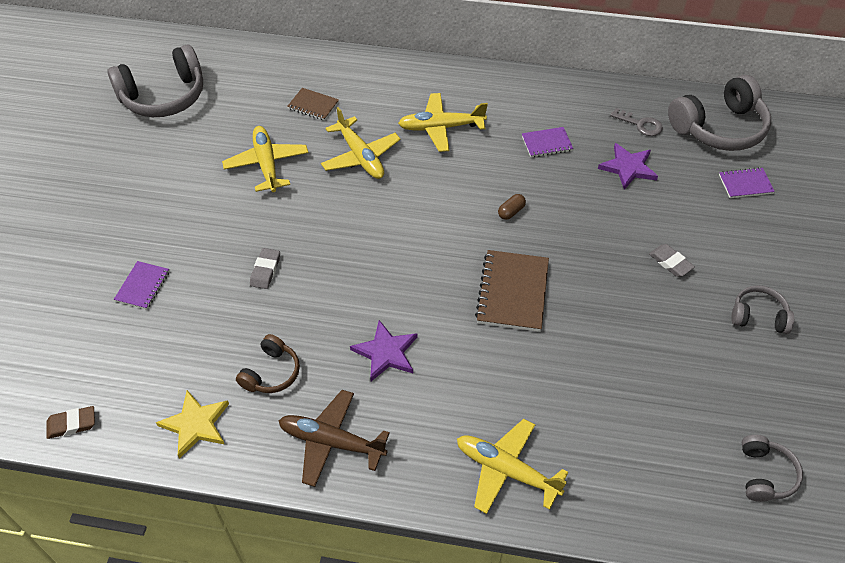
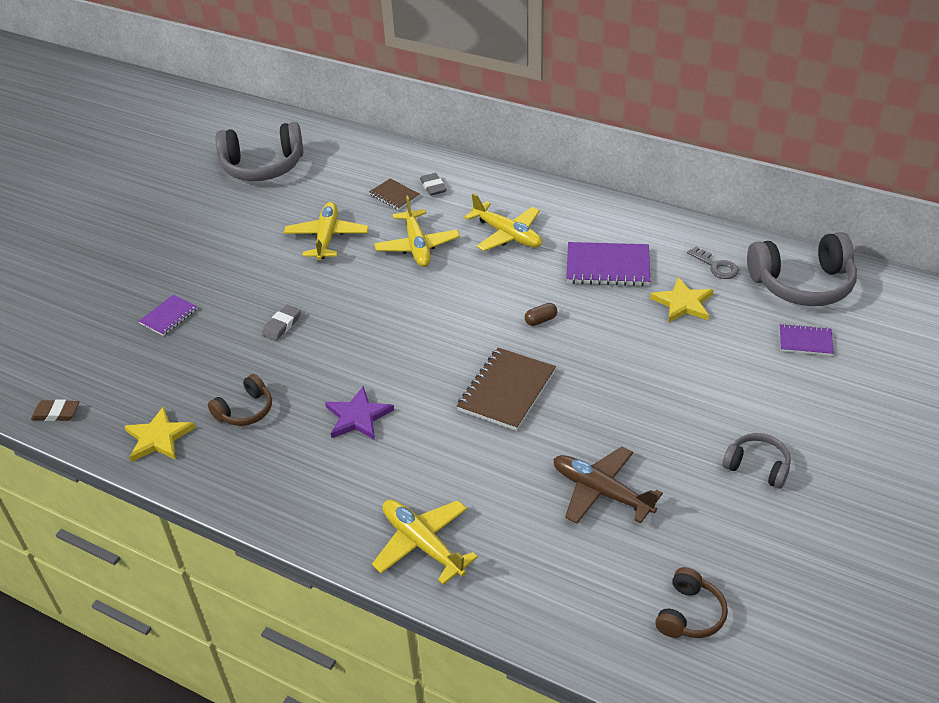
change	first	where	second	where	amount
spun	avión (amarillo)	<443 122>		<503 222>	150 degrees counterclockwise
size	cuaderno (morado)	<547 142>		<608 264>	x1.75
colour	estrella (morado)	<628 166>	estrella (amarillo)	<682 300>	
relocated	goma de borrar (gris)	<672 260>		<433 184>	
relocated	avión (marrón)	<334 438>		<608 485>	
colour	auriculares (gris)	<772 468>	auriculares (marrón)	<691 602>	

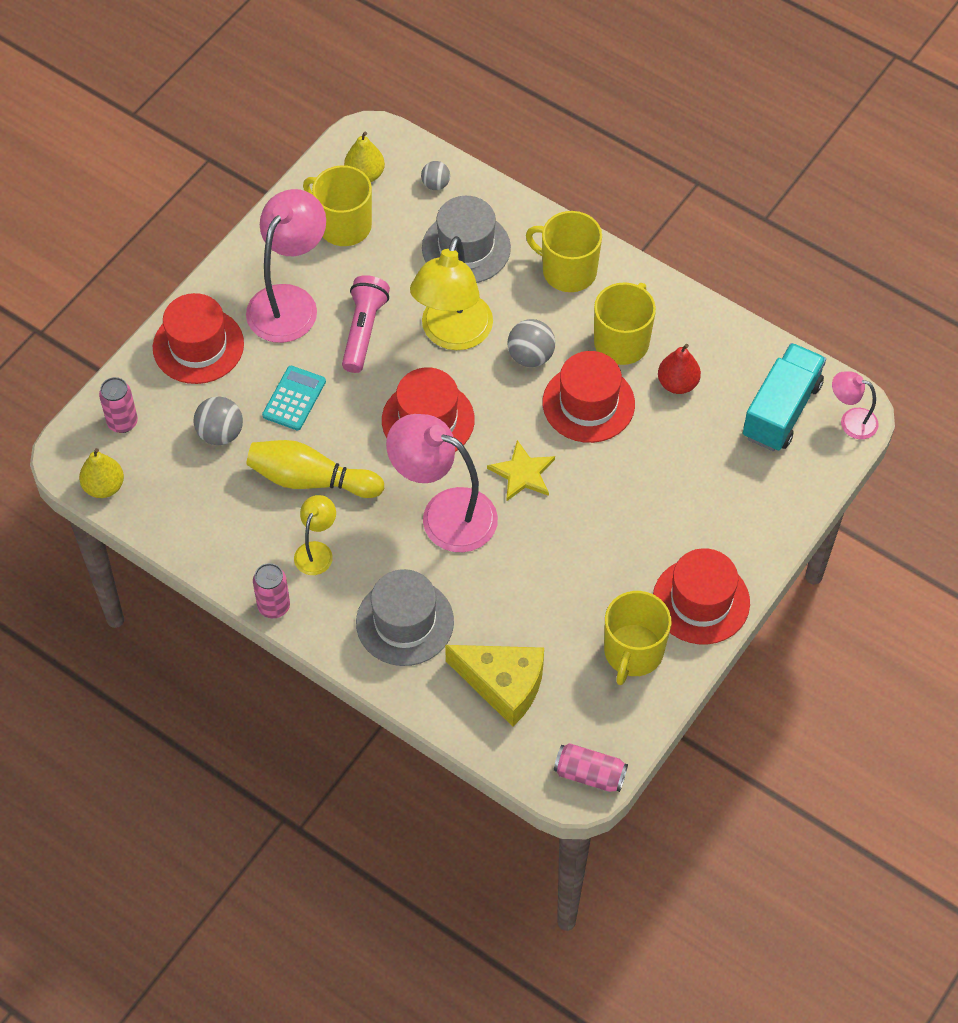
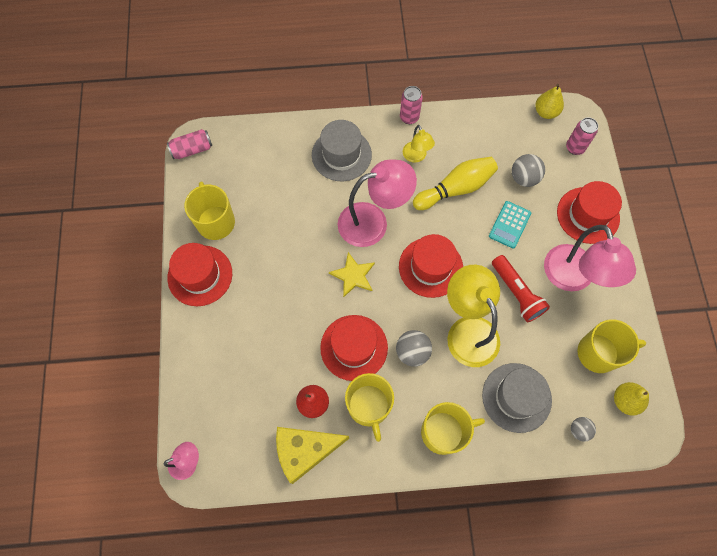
change	first	where	second	where	amount
colour	lámpara de mano (rosa)	<366 324>	lámpara de mano (rojo)	<521 288>	
missing	camión (turquesa)	<784 397>			
spun	calculadora (turquesa)	<294 398>		<510 225>	45 degrees clockwise
relocated	queso (amarillo)	<494 686>		<312 455>	

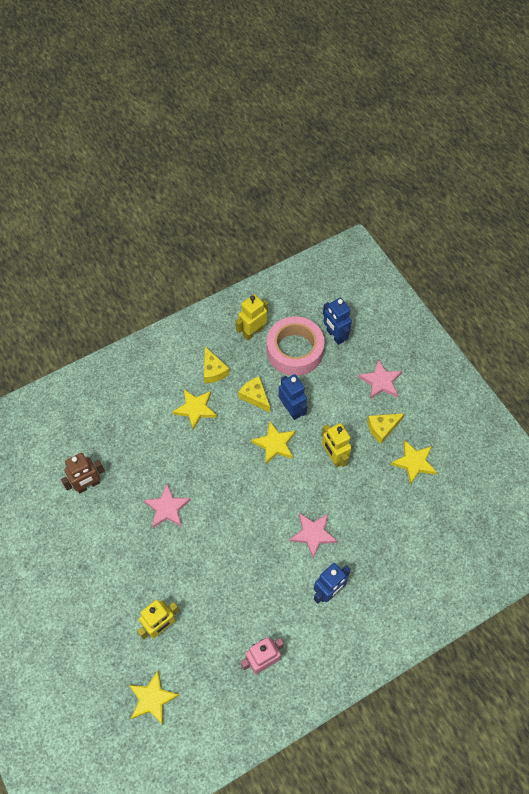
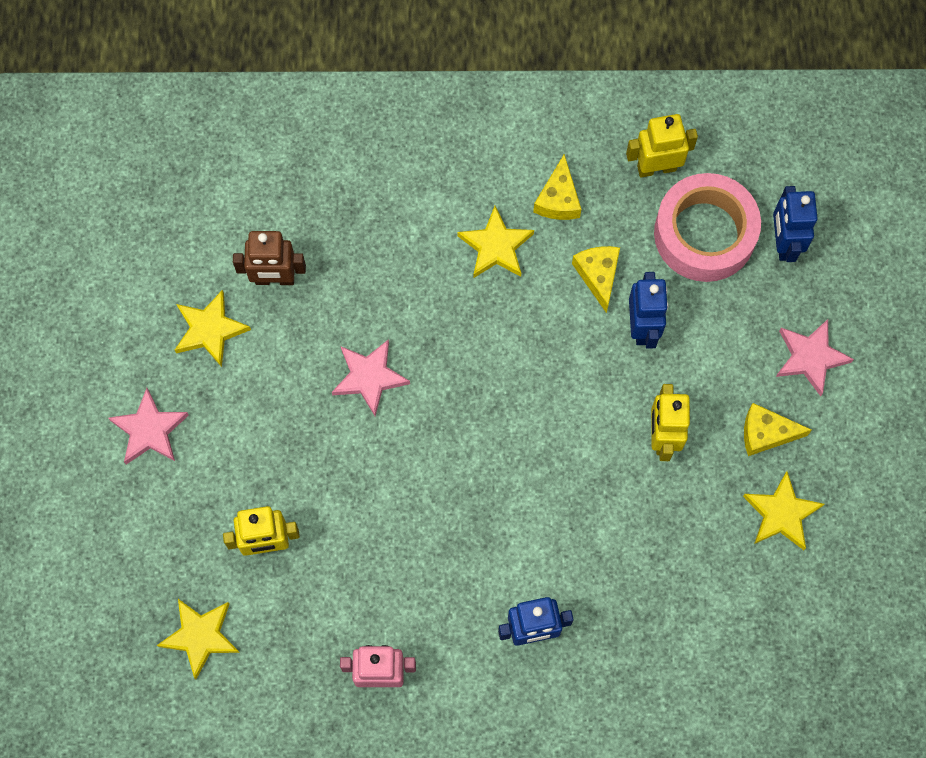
change	first	where	second	where	amount
relocated	estrella (amarillo)	<273 442>		<213 328>	
relocated	estrella (rosa)	<313 535>		<148 426>	

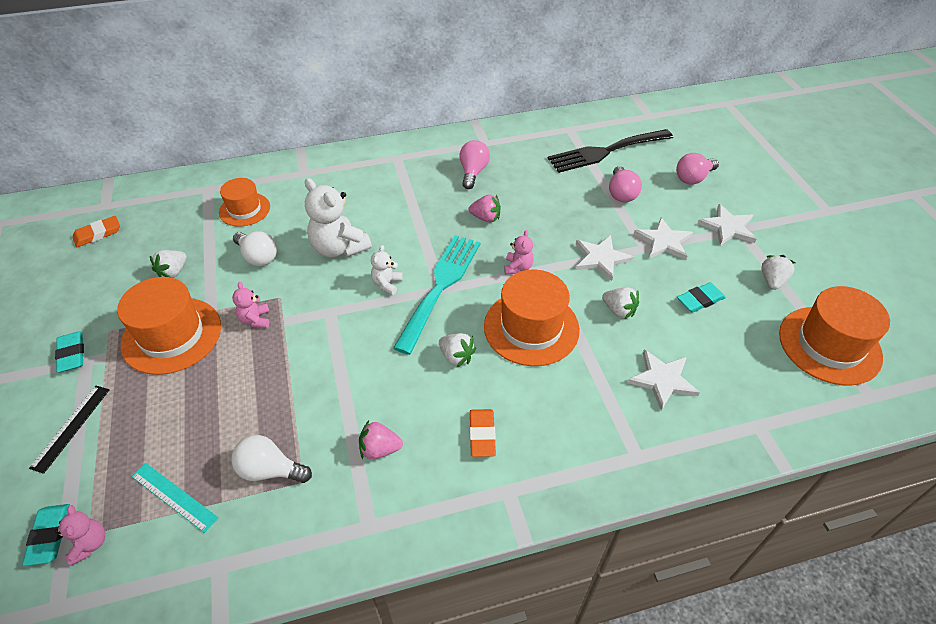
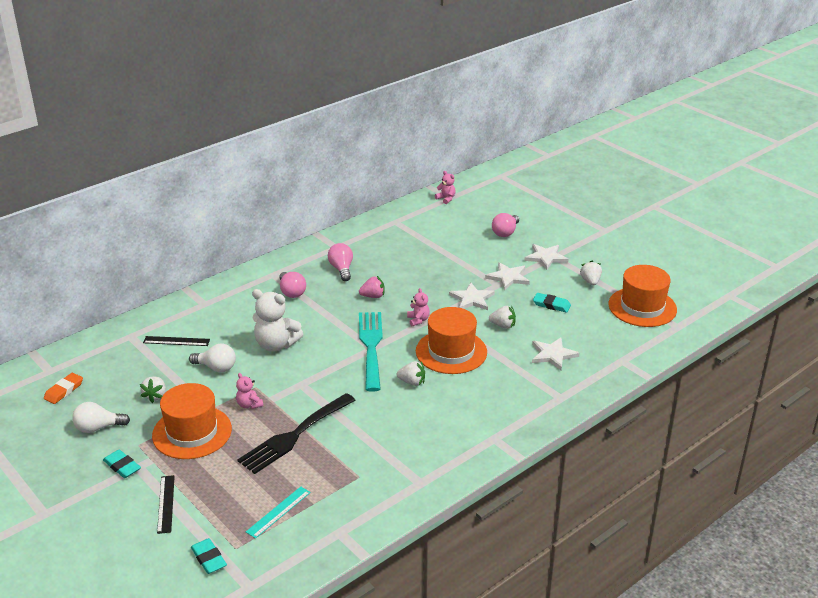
change	first	where	second	where	amount
relocated	tenedor (negro)	<610 151>		<296 433>	
relocated	bombilla (rosa)	<625 184>		<292 285>	
exchanged	sombrero (naranja)	<244 202>	regla (negro)	<176 341>	
missing	osito (blanco)	<386 270>			
spun	goma de borrar (turquesa)	<701 297>		<552 303>	75 degrees clockwise
missing	goma de borrar (naranja)	<482 433>			
missing	fresa (rosa)	<381 439>			
relocated	bombilla (blanco)	<272 459>		<101 417>	
spun	regla (turquesa)	<175 498>		<278 513>	60 degrees counterclockwise
relocated	osito (rosa)	<80 535>		<445 187>	

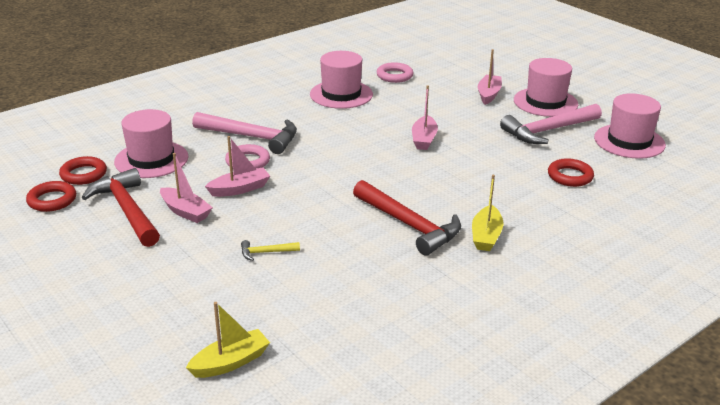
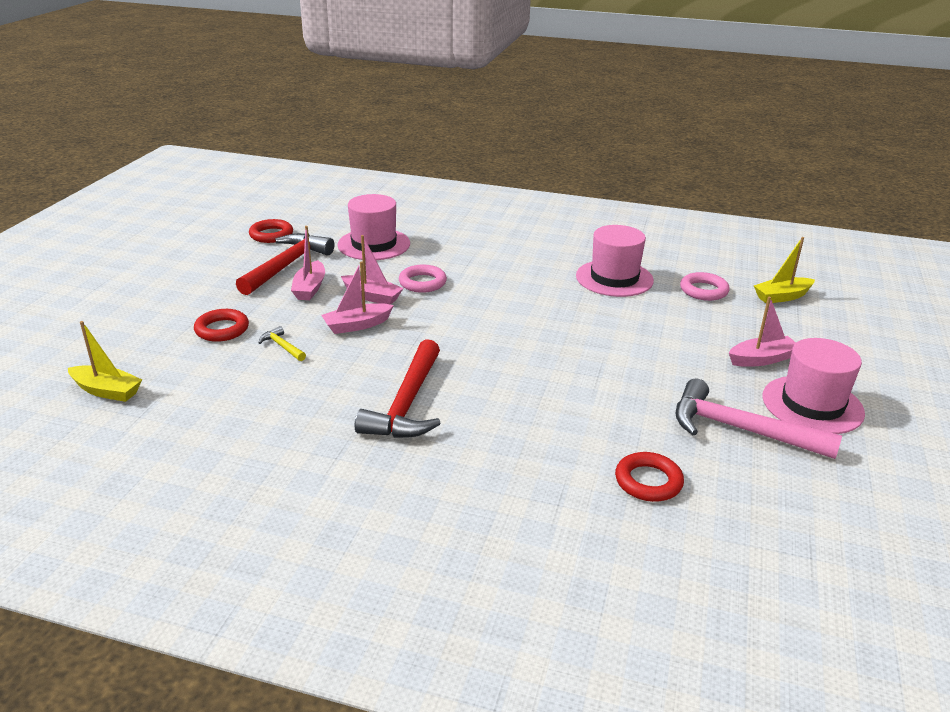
change	first	where	second	where	amount
relocated	barco (rosa)	<425 117>		<357 297>	
missing	sombrero (rosa)	<630 126>			
missing	martillo (rosa)	<244 133>			
relocated	anillo (rojo)	<83 170>		<221 325>	
relocated	barco (amarillo)	<487 213>		<784 270>	

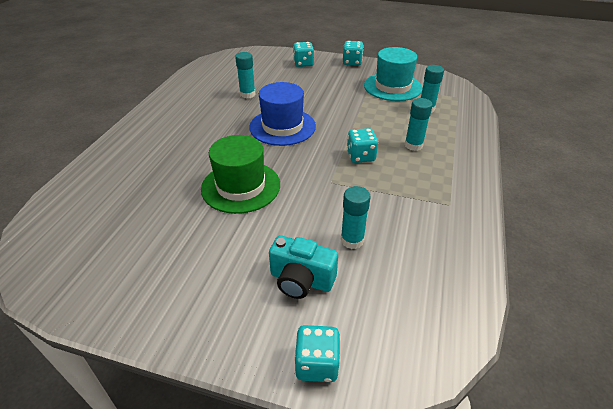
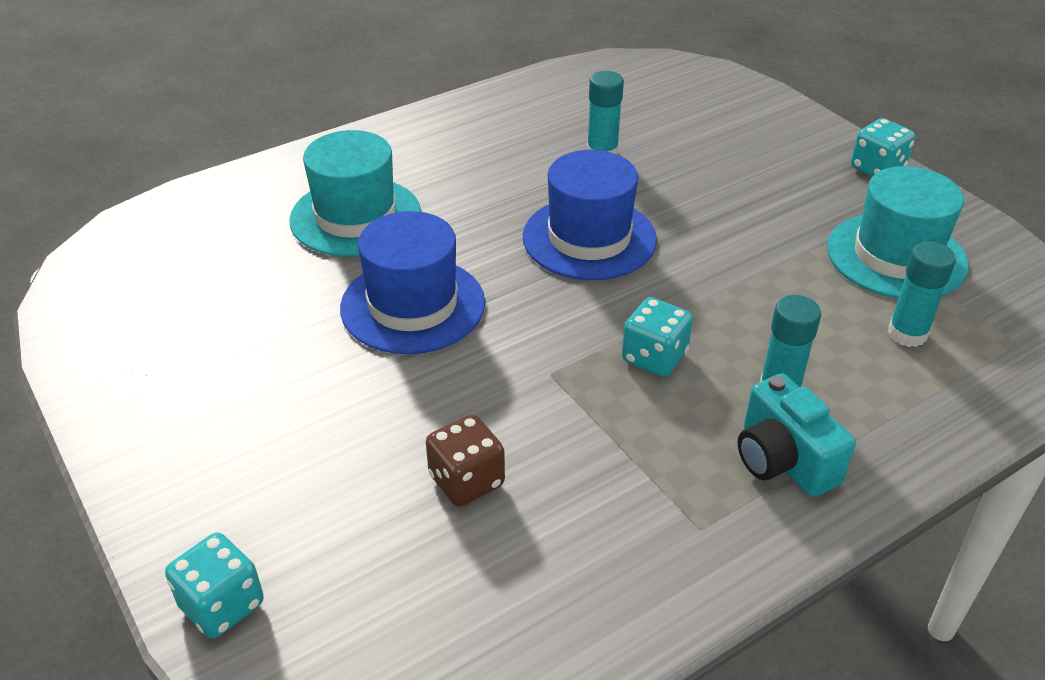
change	first	where	second	where	amount
missing	dado (turquesa)	<303 54>			
colour	sombrero (verde)	<240 174>	sombrero (azul)	<412 282>	
exchanged	barra de pegamento (turquesa)	<355 217>	dado (marrón)	<465 461>	
relocated	cámara (turquesa)	<303 267>		<796 435>	
appeared			sombrero (turquesa)	<355 193>	

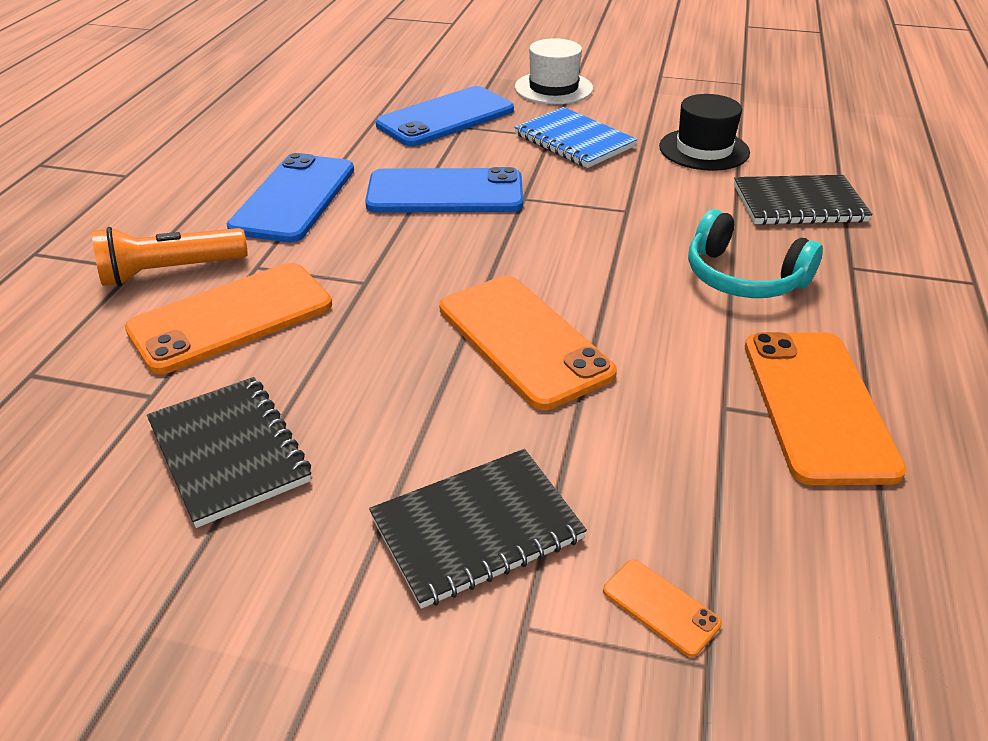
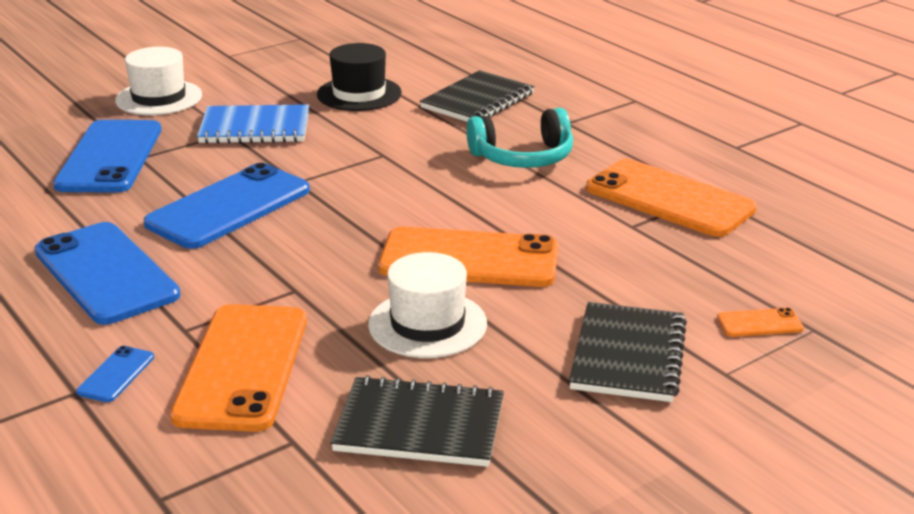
change	first	where	second	where	amount
exchanged	lámpara de mano (naranja)	<170 256>	móvil (azul)	<115 374>	
appeared			sombrero (blanco)	<427 305>	

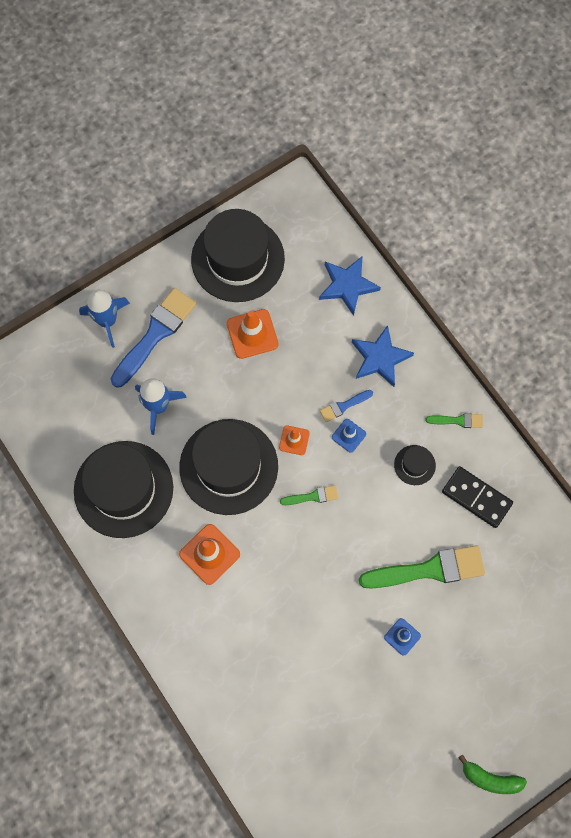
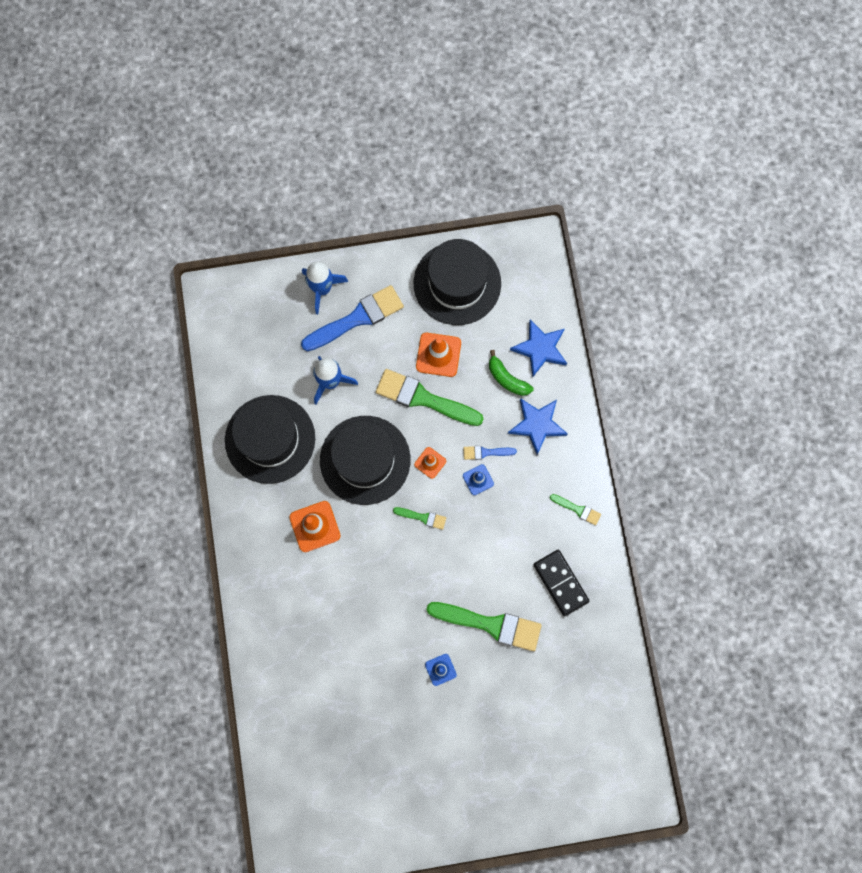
change	first	where	second	where	amount
missing	sombrero (negro)	<415 465>			
relocated	plátano (verde)	<493 774>		<511 373>	
appeared			pincel (verde)	<429 397>	

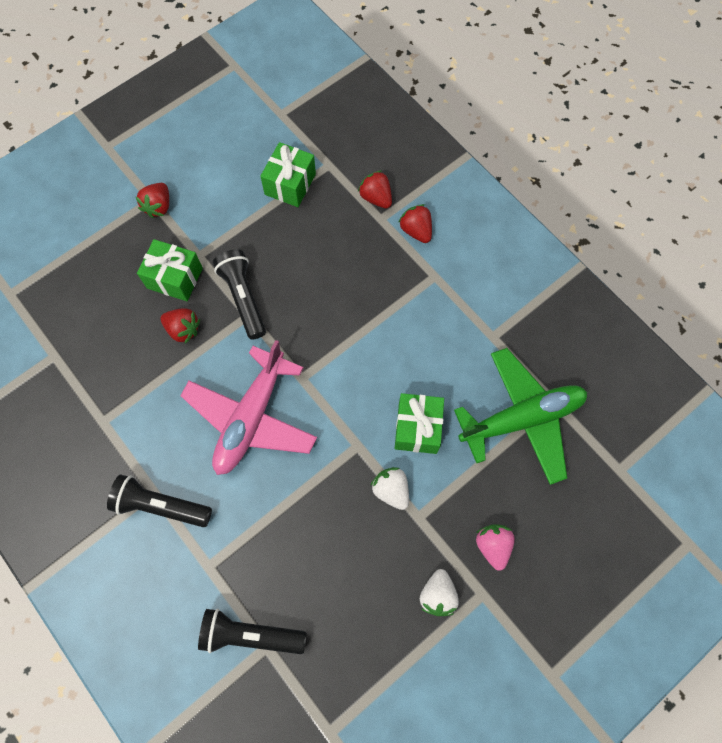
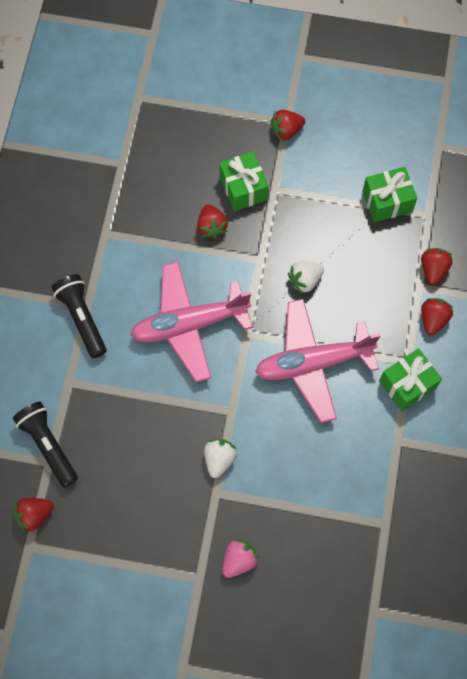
change	first	where	second	where	amount
missing	lámpara de mano (negro)	<239 294>			
missing	avión (verde)	<520 416>			
relocated	regalo (verde)	<419 423>		<410 379>	
relocated	fresa (blanco)	<439 592>		<306 278>	
appeared			avión (rosa)	<318 361>	
appeared			fresa (rojo)	<34 515>	

